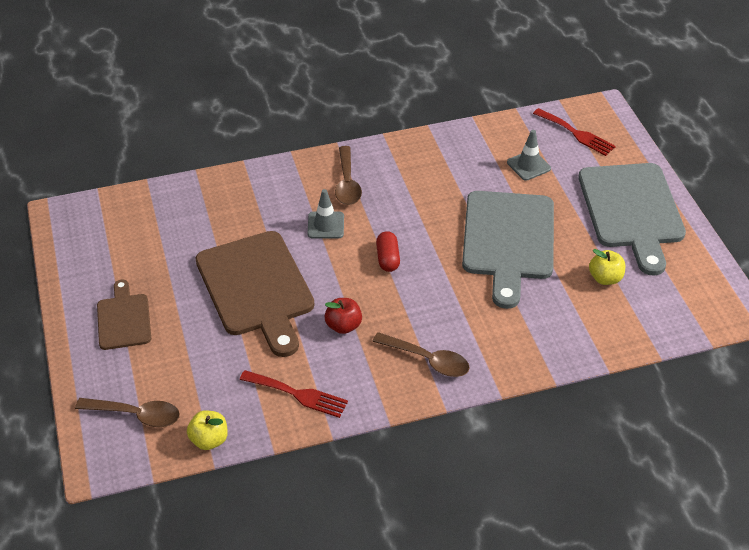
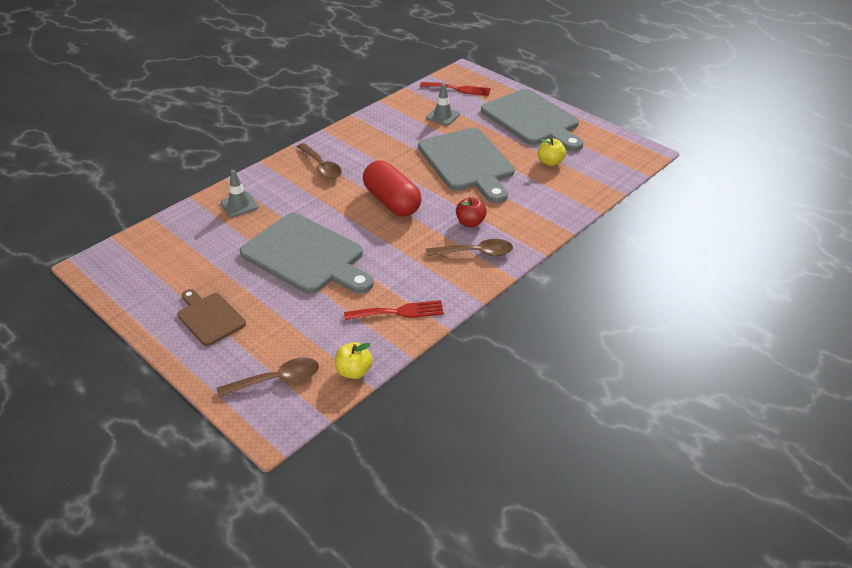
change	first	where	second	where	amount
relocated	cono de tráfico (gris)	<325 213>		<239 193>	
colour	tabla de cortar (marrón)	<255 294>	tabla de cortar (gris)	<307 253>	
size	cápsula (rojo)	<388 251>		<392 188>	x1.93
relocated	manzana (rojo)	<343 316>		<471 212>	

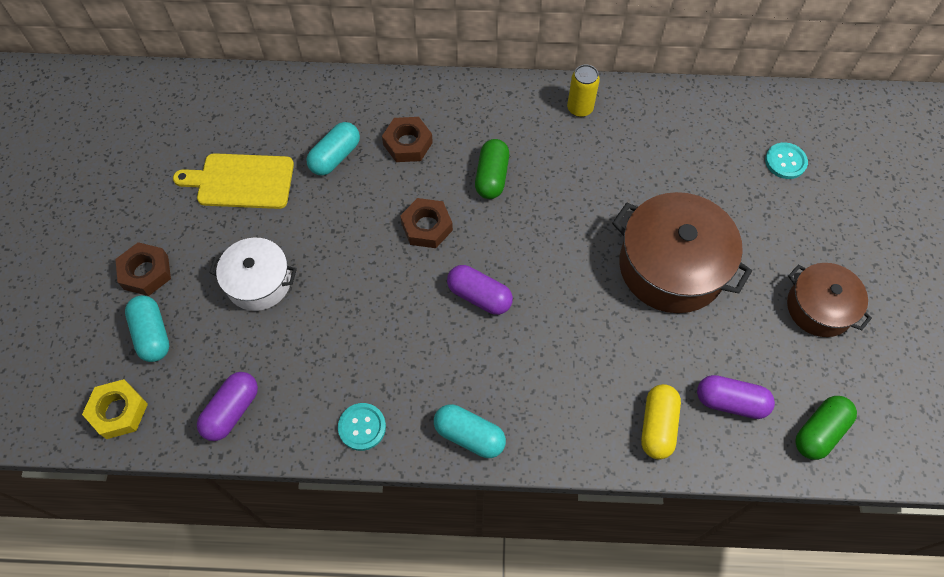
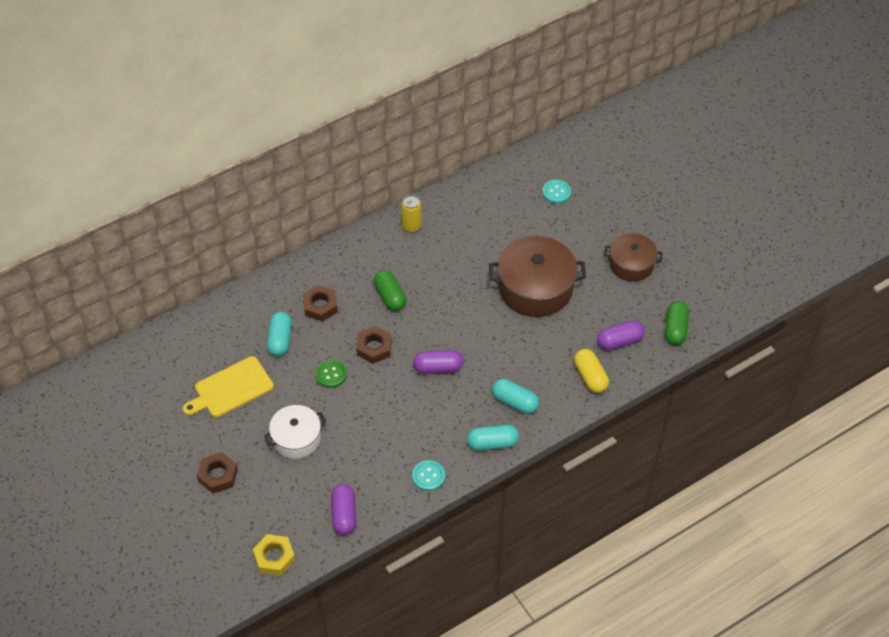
change	first	where	second	where	amount
relocated	cápsula (turquesa)	<147 328>		<515 396>	
appeared			botón (verde)	<331 374>	

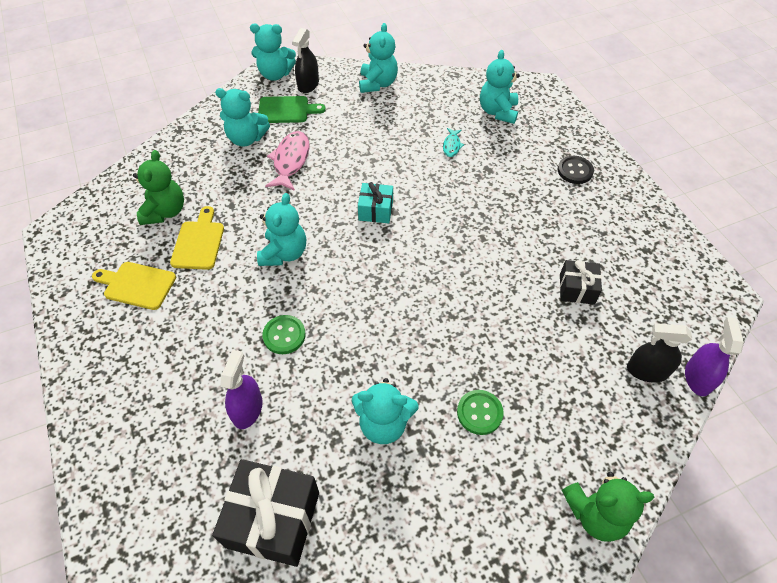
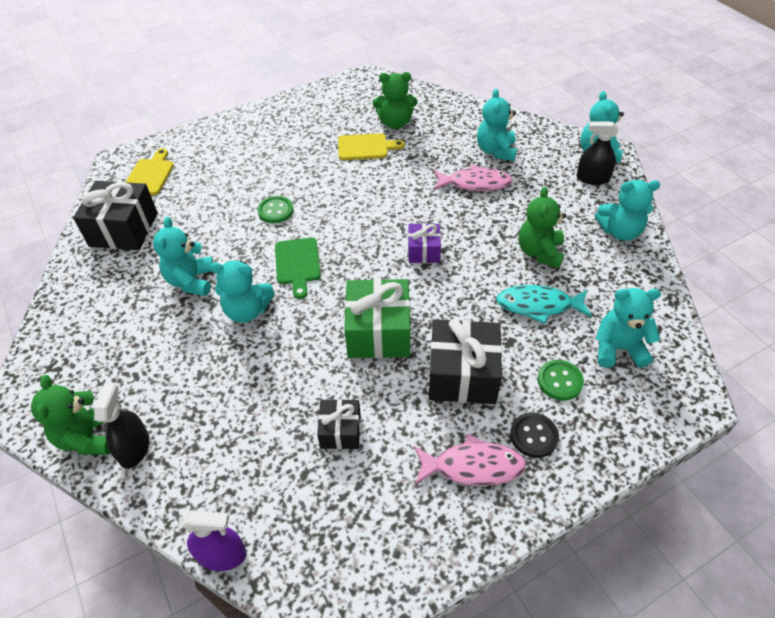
change	first	where	second	where	amount
relocated	tabla de cortar (verde)	<292 109>		<298 268>	
size	pez (turquesa)	<453 142>		<544 304>	x1.88
colour	regalo (turquesa)	<375 202>	regalo (morado)	<424 243>	
relocated	osito (turquesa)	<281 229>		<242 291>	
relocated	tabla de cortar (amarillo)	<134 286>		<150 171>	
relocated	pulverizador (negro)	<659 353>		<122 426>	
missing	pulverizador (morado)	<241 389>			
relocated	botón (verde)	<480 412>		<561 380>	
appeared			osito (verde)	<542 227>	
appeared			regalo (verde)	<377 318>	
appeared			regalo (negro)	<465 361>	
appeared			pez (rosa)	<470 460>	

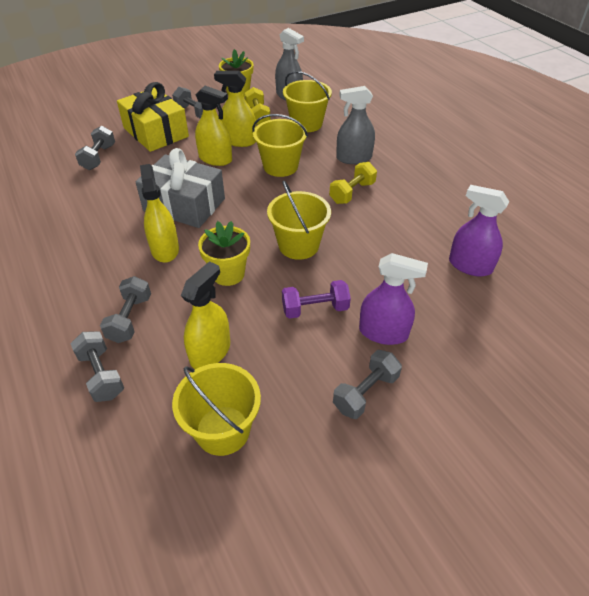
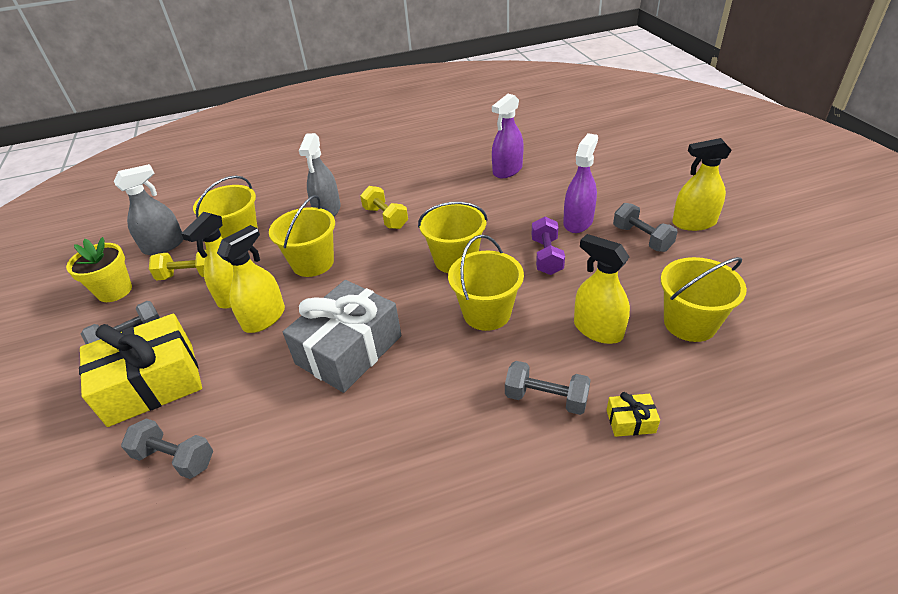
change	first	where	second	where	amount
relocated	pulverizador (amarillo)	<159 213>		<702 184>	
exchanged	maceta (amarillo)	<224 253>	balde (amarillo)	<486 283>	
exchanged	mancuerna (gris)	<97 366>	regalo (amarillo)	<633 414>	

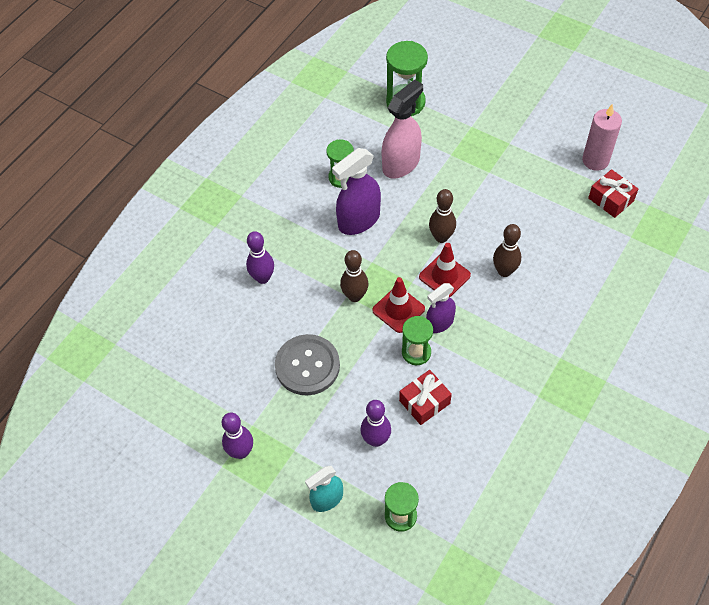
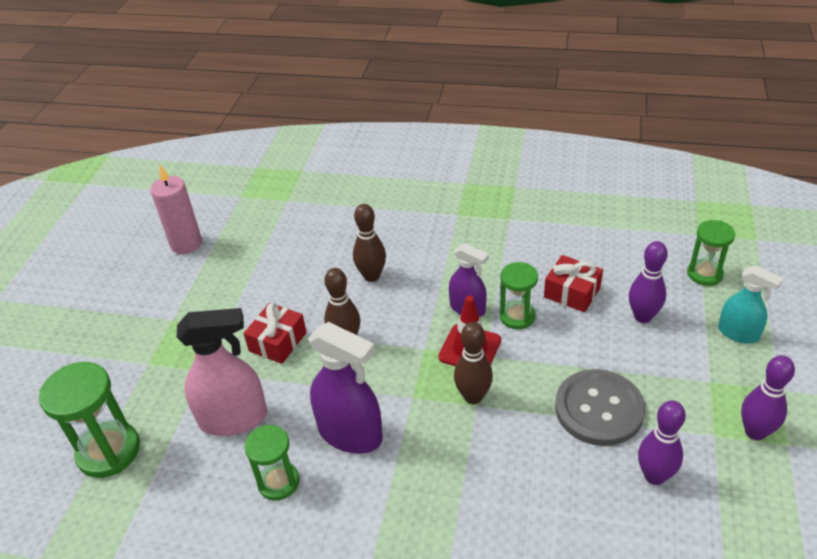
change	first	where	second	where	amount
spun	pulverizador (rosa)	<402 129>		<222 372>	150 degrees clockwise
relocated	regalo (rojo)	<613 193>		<275 333>	
relocated	bolo (morado)	<260 257>		<662 442>	
missing	cono de tráfico (rojo)	<445 270>			

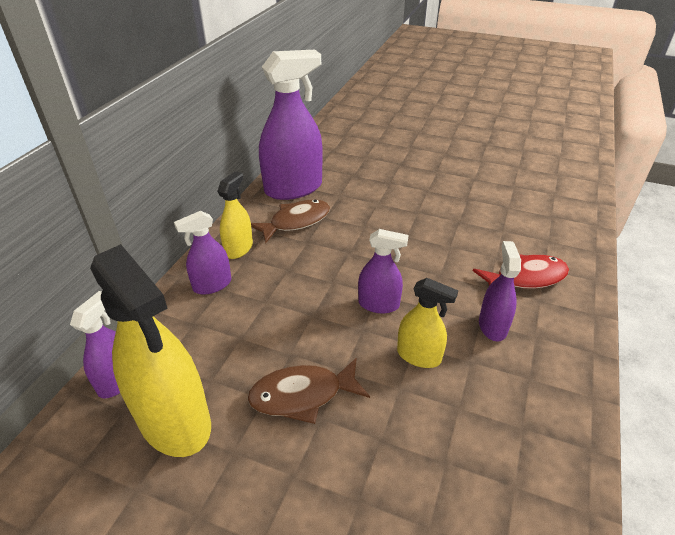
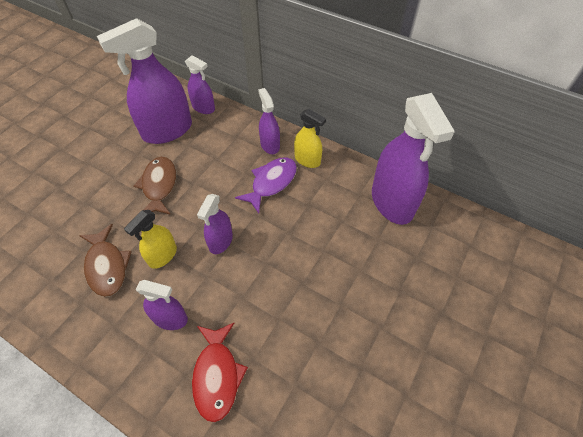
change	first	where	second	where	amount
relocated	pez (marrón)	<290 222>		<105 260>	
colour	pulverizador (amarillo)	<150 350>	pulverizador (morado)	<144 81>	
appeared			pez (morado)	<266 185>	

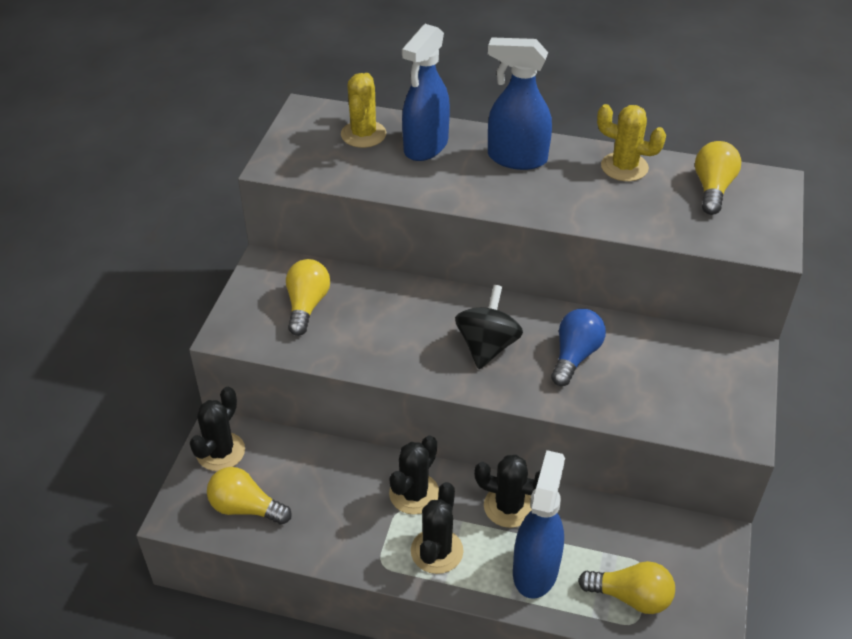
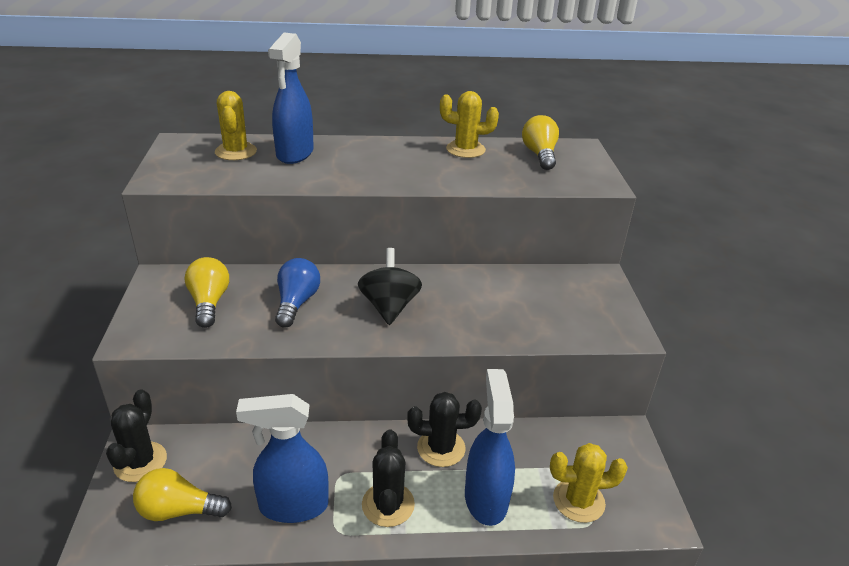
change	first	where	second	where	amount
relocated	pulverizador (azul)	<520 103>		<282 458>	
relocated	bombilla (azul)	<578 347>		<297 292>	
missing	cactus (negro)	<414 475>			
exchanged	bombilla (amarillo)	<626 587>	cactus (amarillo)	<589 483>	

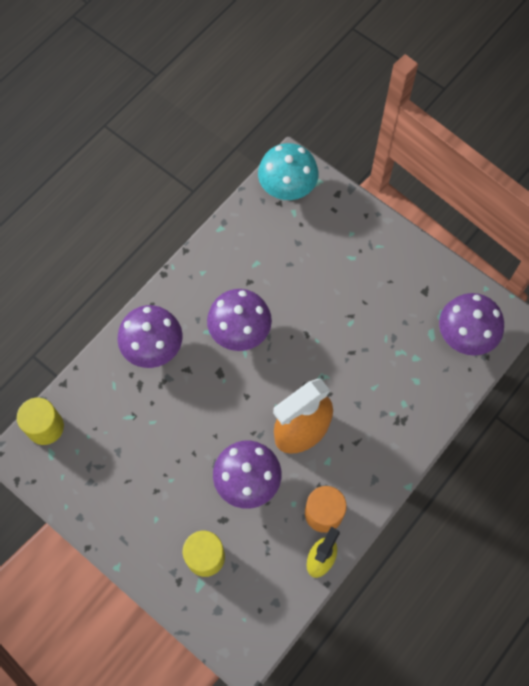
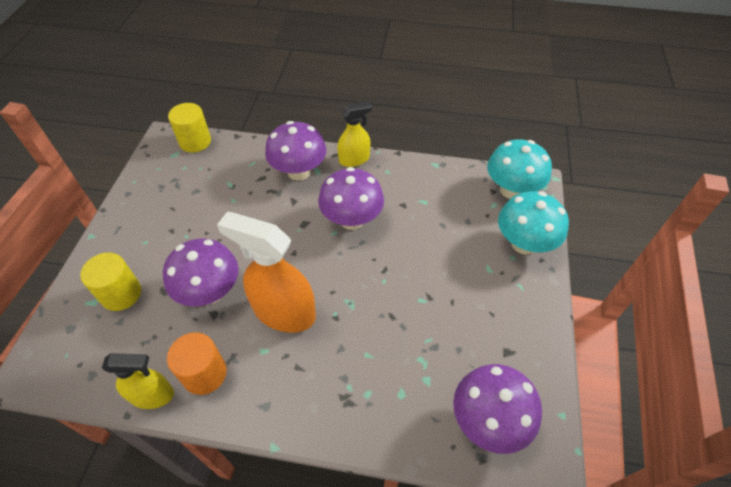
change	first	where	second	where	amount
appeared			pulverizador (amarillo)	<354 134>	
appeared			seta (turquesa)	<533 222>	

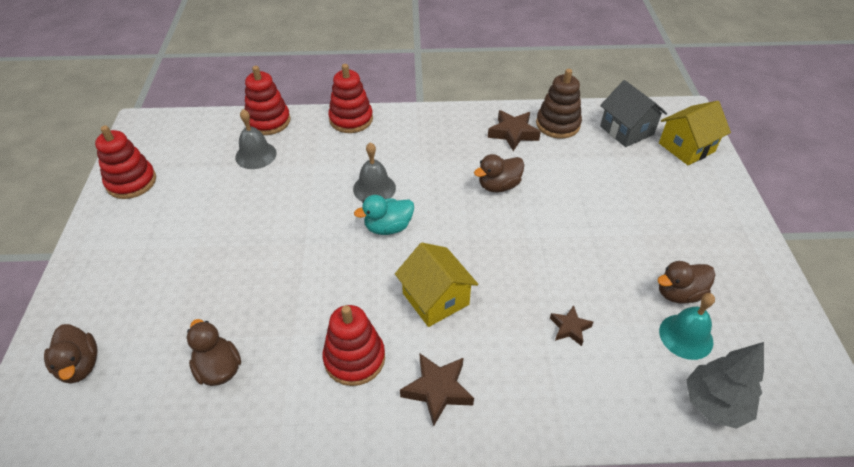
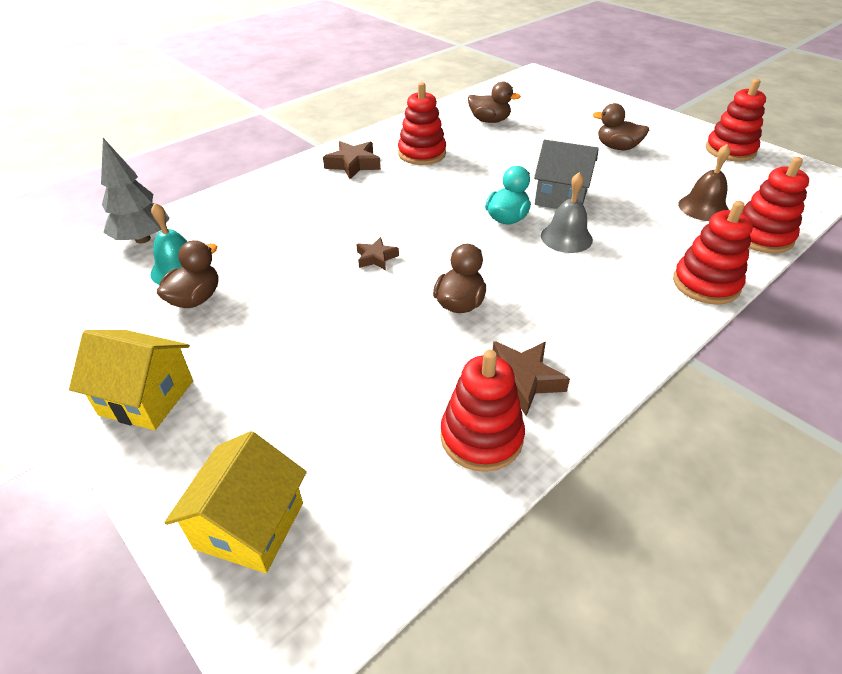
change	first	where	second	where	amount
colour	juguete apilable (marrón)	<559 104>	juguete apilable (rojo)	<482 411>	
relocated	casa (gris)	<633 113>		<566 174>	
colour	campana (gris)	<255 139>	campana (marrón)	<704 182>	
relocated	casa (amarillo)	<436 285>		<131 380>	
relocated	estrella (marrón)	<571 325>		<377 253>	
relocated	pato (marrón)	<71 354>		<621 126>	

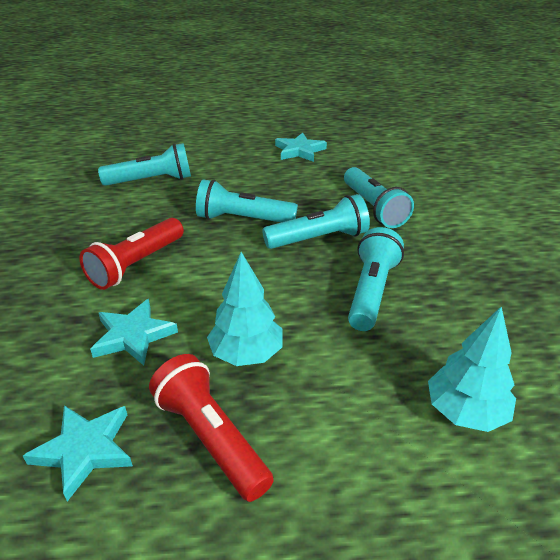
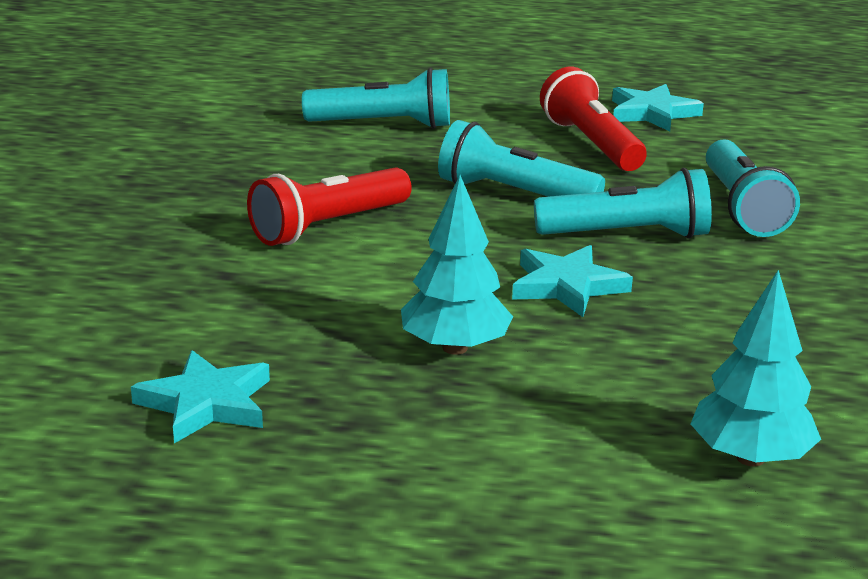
change	first	where	second	where	amount
missing	lámpara de mano (turquesa)	<376 279>			
relocated	estrella (turquesa)	<134 332>		<572 281>	
relocated	lámpara de mano (rojo)	<211 428>		<593 119>	

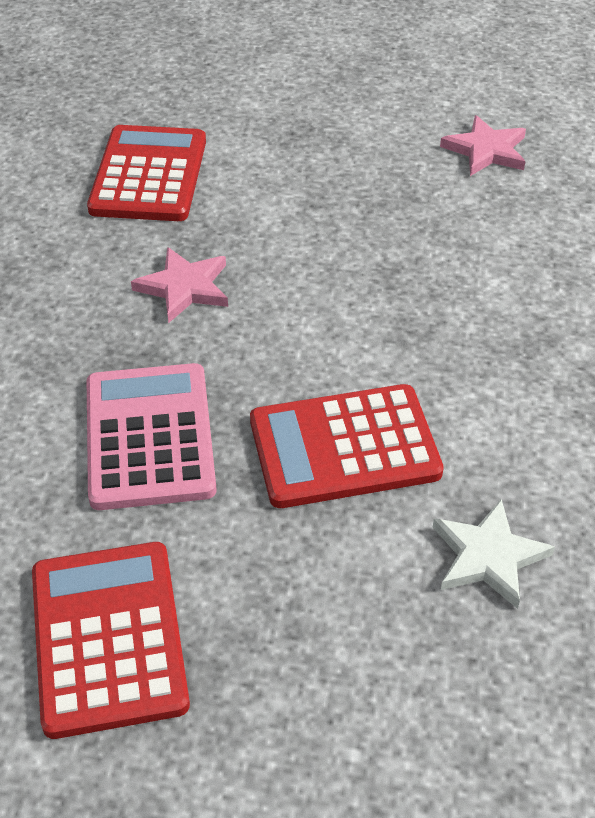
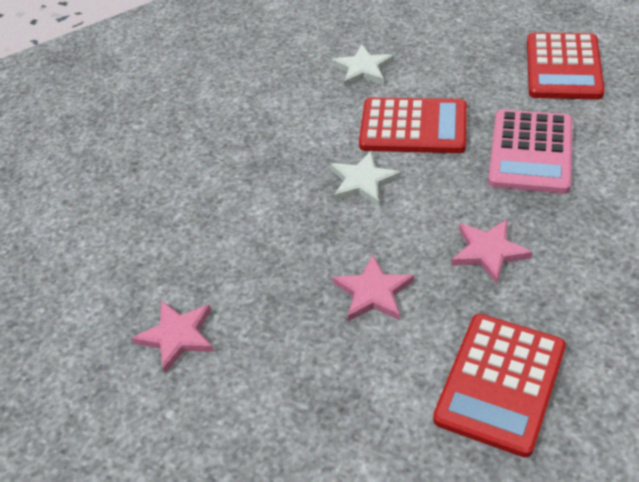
change	first	where	second	where	amount
appeared			estrella (blanco)	<366 179>	
appeared			estrella (rosa)	<373 288>	

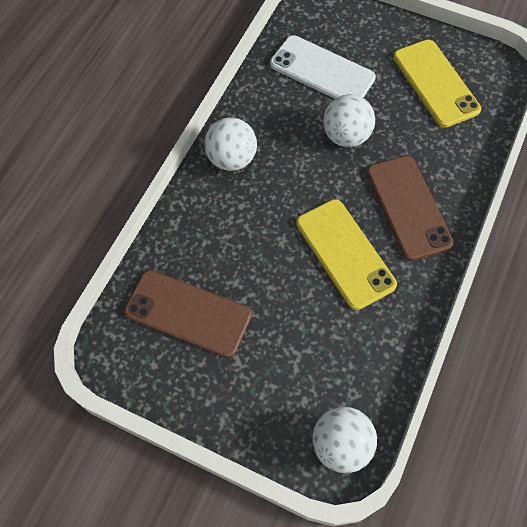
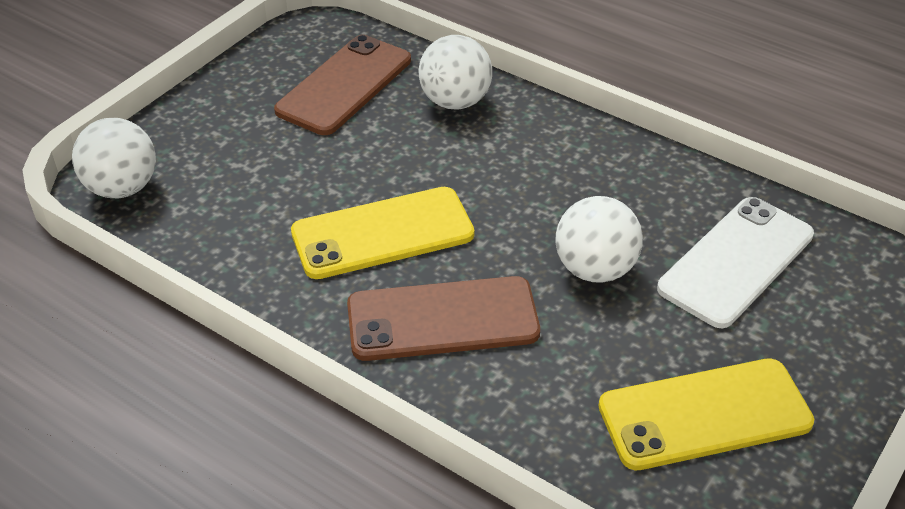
change	first	where	second	where	amount
relocated	pelota (blanco)	<230 144>		<455 72>	

